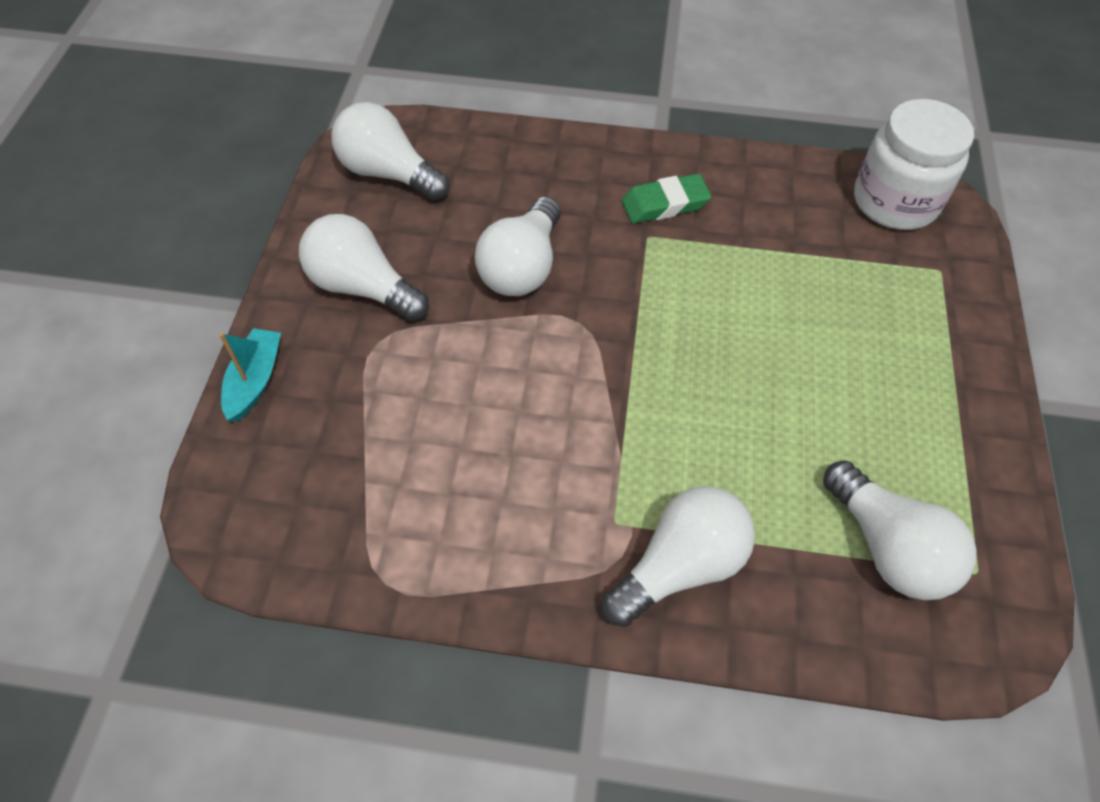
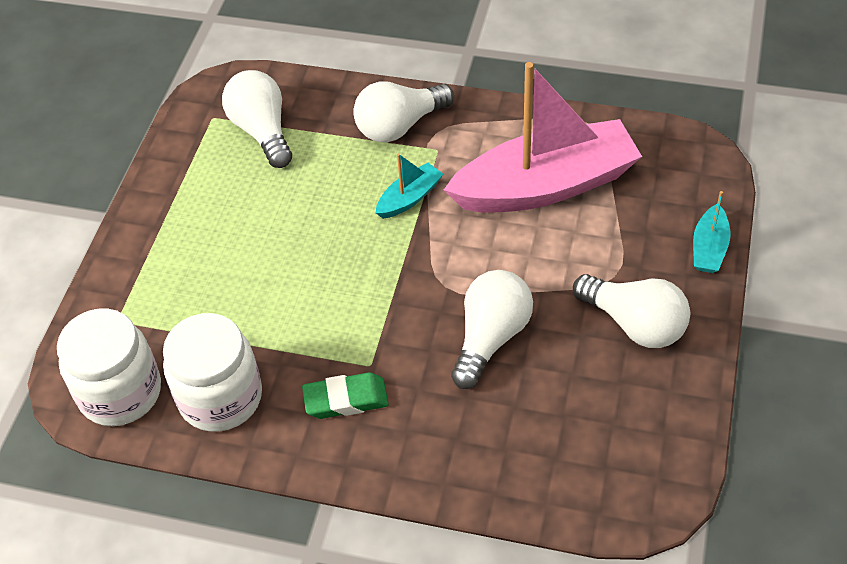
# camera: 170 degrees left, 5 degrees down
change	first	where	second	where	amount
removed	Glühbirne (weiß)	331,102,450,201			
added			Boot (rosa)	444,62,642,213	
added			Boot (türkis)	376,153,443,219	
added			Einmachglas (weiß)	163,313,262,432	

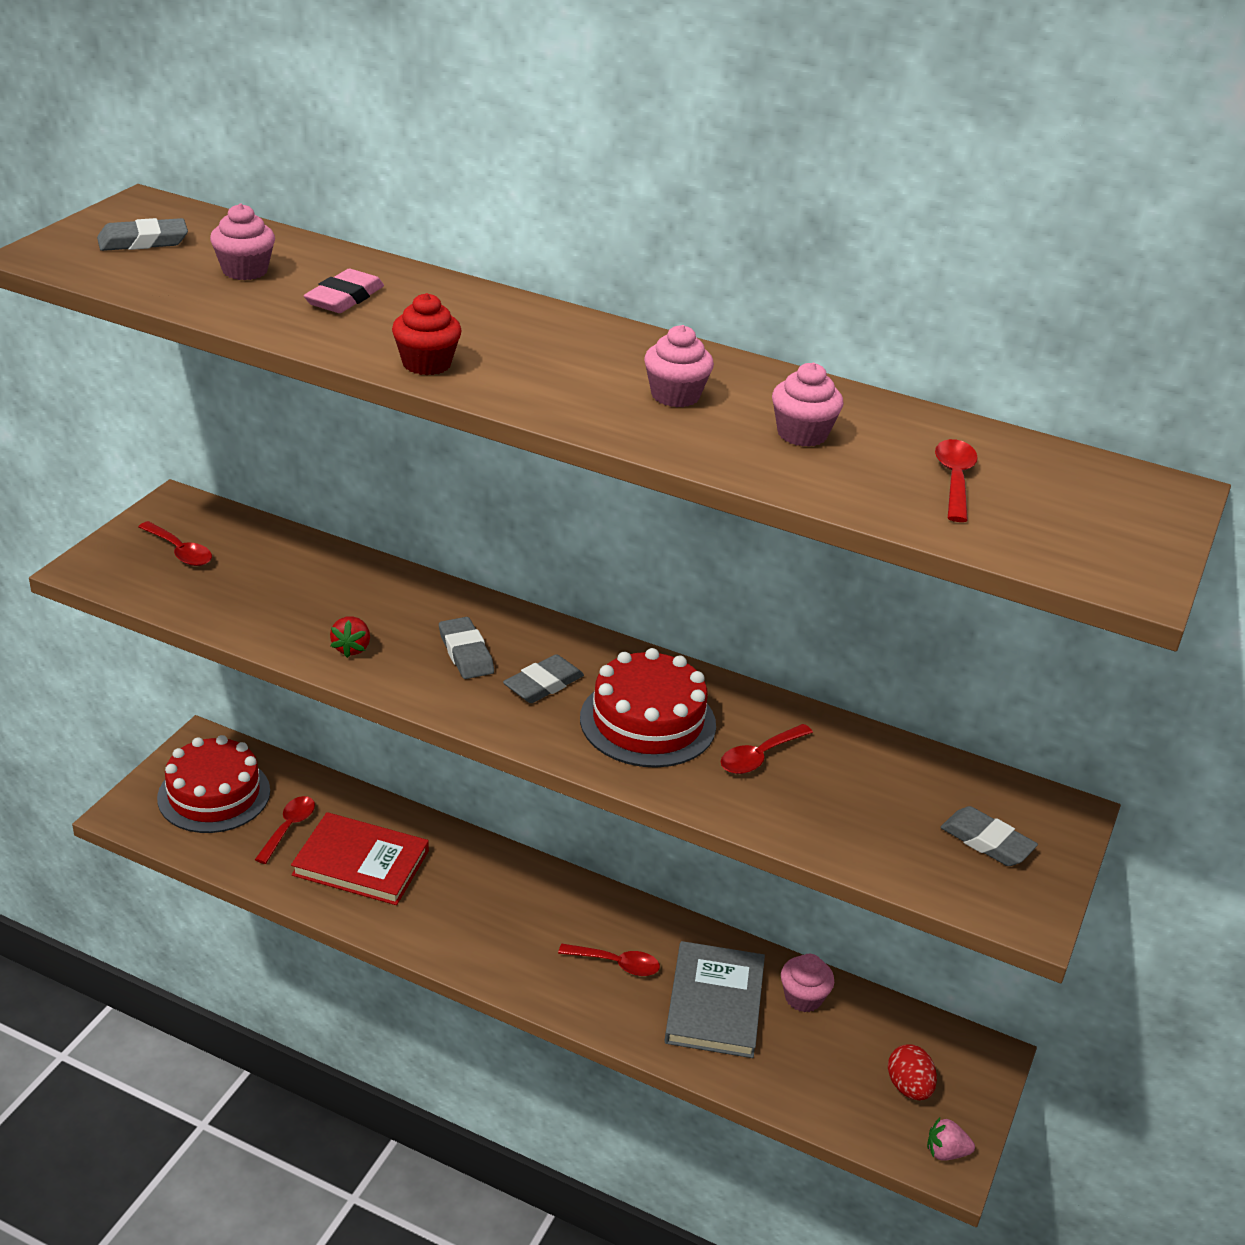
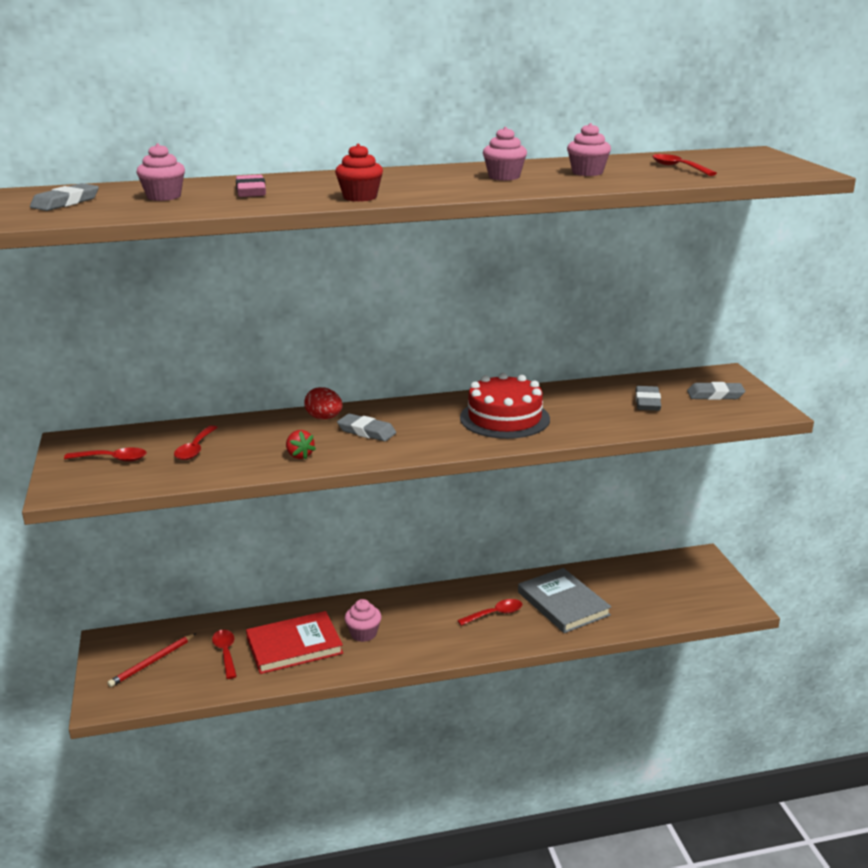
# camera: 35 degrees left, 10 degrees down
change	first	where	second	where	amount
moved	Radiergummi (grau)	503,654,584,703		635,386,661,411	
moved	Löffel (rot)	721,724,813,774		174,425,218,460	
replaced	Kuchen (rot)	157,735,270,833	Bleistift (rot)	107,633,196,687	
moved	Muffin (rosa)	781,954,834,1012		344,599,382,642	
moved	Ei (rot)	888,1044,937,1100		304,387,343,419	
removed	Erdbeere (rosa)	927,1117,975,1161			

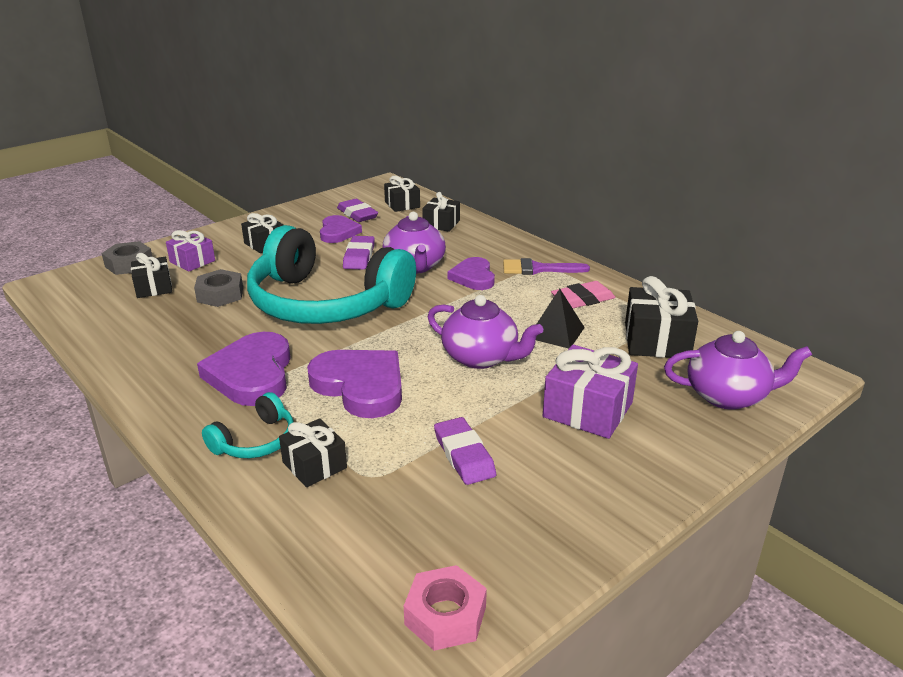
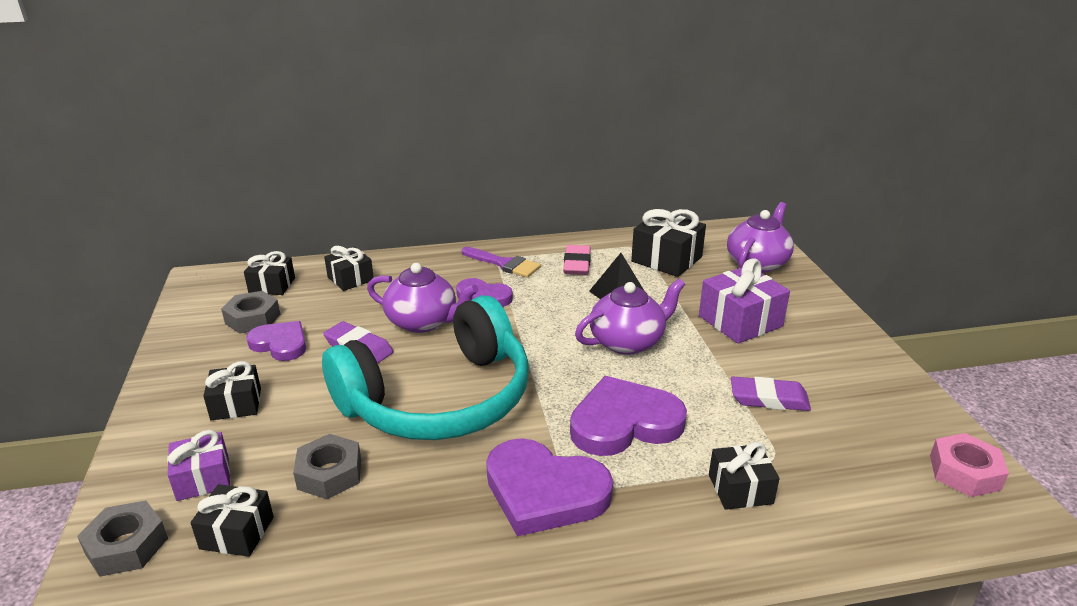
# camera: 60 degrees left, 0 degrees up
change	first	where	second	where	amount
replaced	Radiergummi (lila)	337,199,378,222	Sechskantmutter (grau)	221,291,280,334	
turned	Pinsel (lila)	503,258,590,275		462,247,541,278	90 degrees counterclockwise
removed	Kopfhörer (türkis)	202,392,294,458			

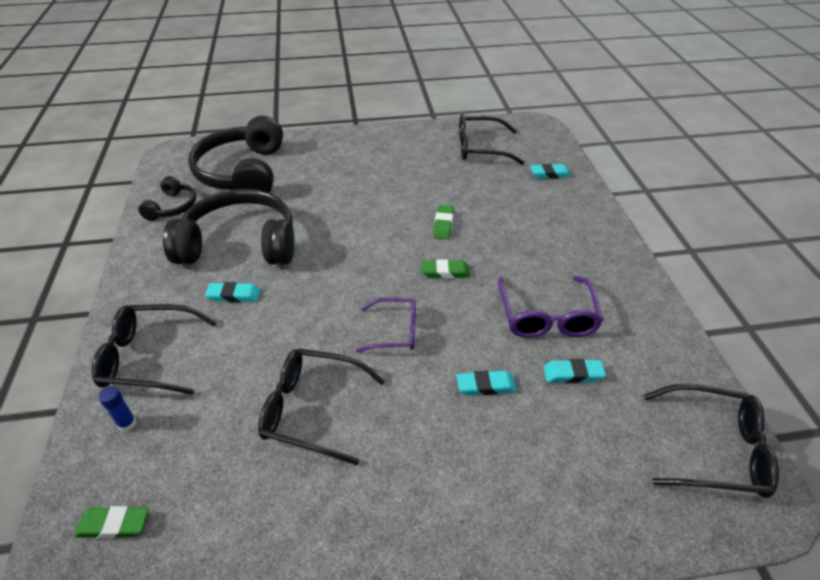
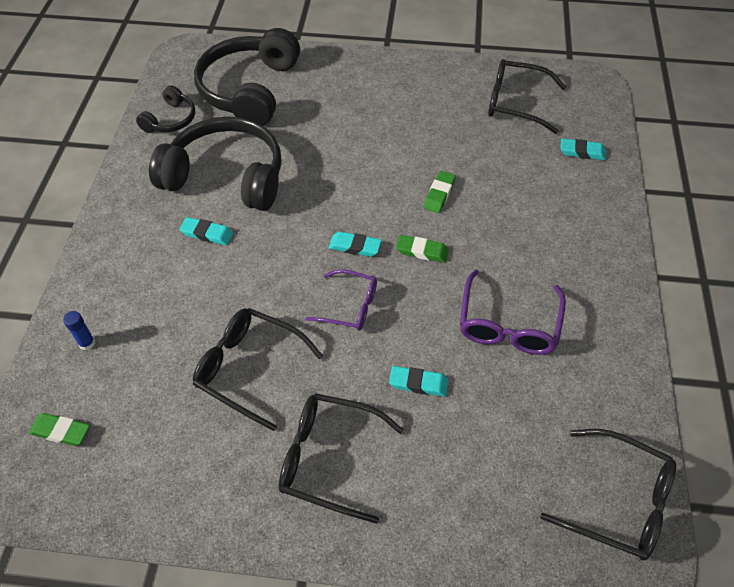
# camera: 15 degrees right, 10 degrees up
change	first	where	second	where	amount
moved	Brille (schwarz)	92,304,217,395		279,393,403,524	
moved	Radiergummi (türkis)	543,359,606,383		329,232,382,257	

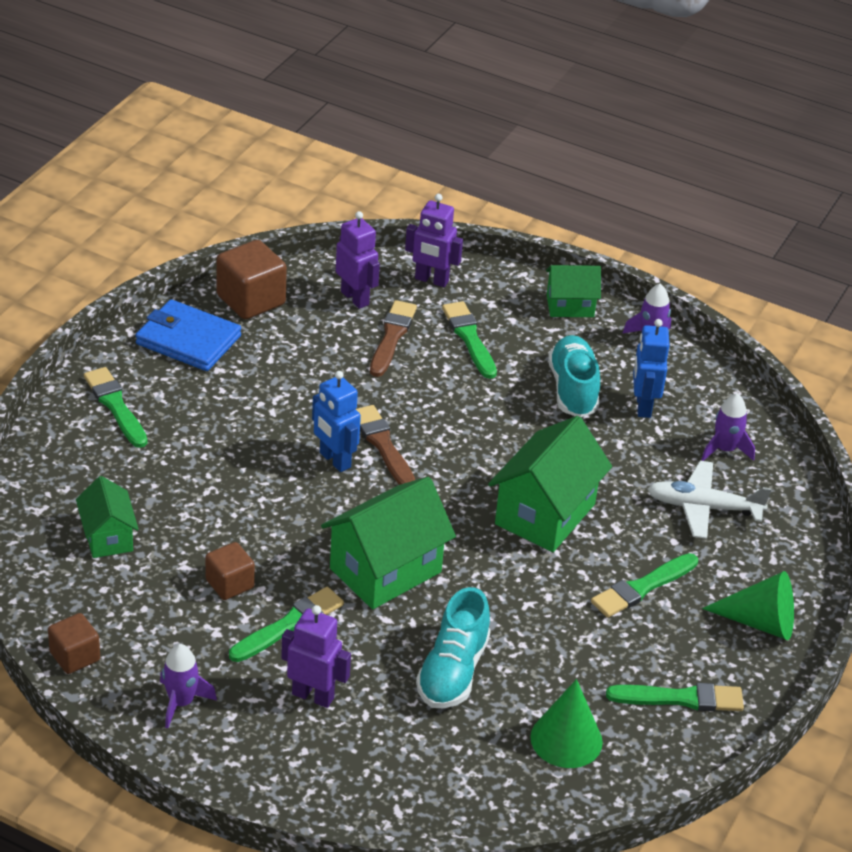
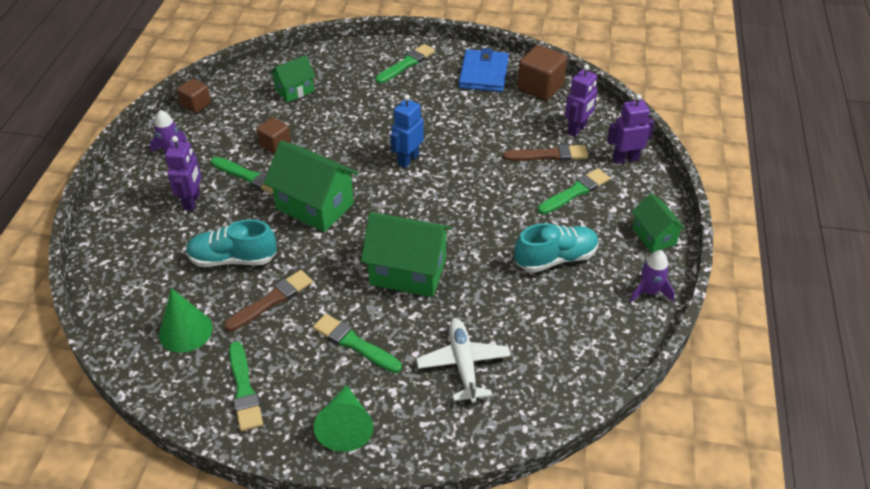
# camera: 75 degrees right, 5 degrees up
change	first	where	second	where	amount
turned	Roboter (lila)	405,194,463,287		607,94,654,164	75 degrees clockwise
removed	Roboter (blau)	633,319,670,418			
removed	Rakete (lila)	701,393,755,461			
moved	Pinsel (braun)	356,405,415,485		224,270,313,332	

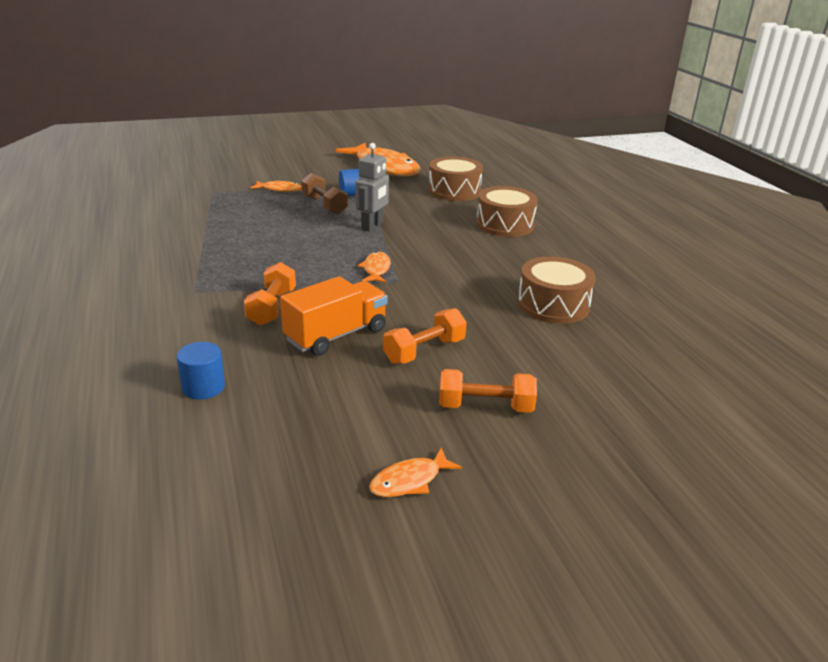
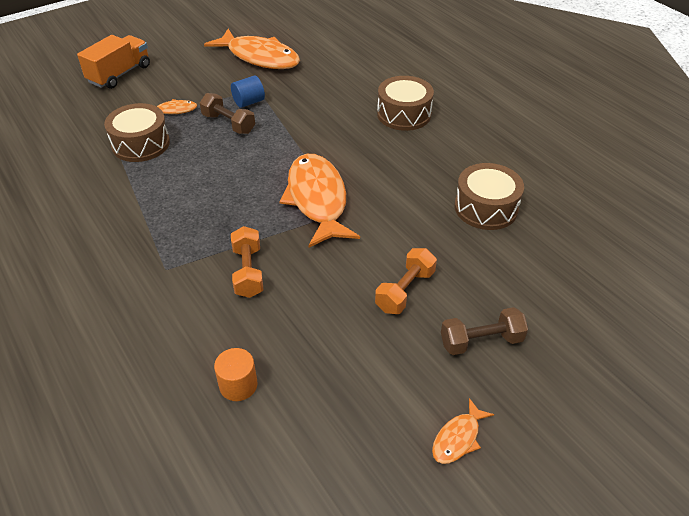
# camera: 15 degrees left, 15 degrees up
change	first	where	second	where	amount
removed	Roboter (grau)	355,143,389,232			
moved	Trommel (braun)	428,157,483,201		104,103,170,162	
resized	Fisch (orange)	358,252,391,283		279,154,360,248	x2.23
moved	Lastwagen (orange)	280,276,388,356		77,35,150,89	
recoloured	Vollzylinder (blau)	177,342,225,400	Vollzylinder (orange)	214,348,257,401	
recoloured	Hantel (orange)	439,369,537,413	Hantel (braun)	441,307,528,355	

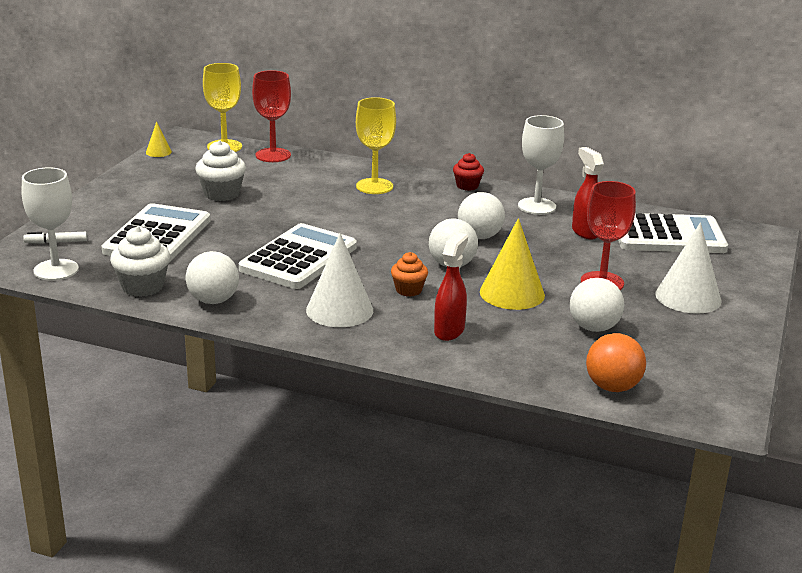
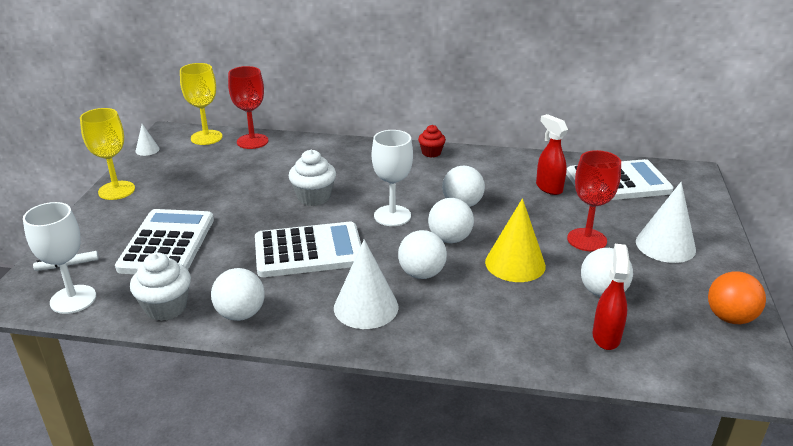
# camera: 10 degrees left, 5 degrees up
change	first	where	second	where	amount
moved	Kelch (gelb)	356,97,396,194		80,108,135,200	
moved	Kelch (weiß)	518,115,564,215		372,130,413,226	
recoloured	Kegel (gelb)	146,121,172,157	Kegel (weiß)	135,124,160,156	
moved	Muffin (weiß)	195,140,246,201		289,150,336,206	
turned	Taschenrechner (weiß)	239,223,357,289		255,222,361,277	60 degrees clockwise
moved	Sprühflasche (rot)	434,232,468,341		592,244,630,350	
replaced	Muffin (orange)	391,252,428,297	Ball (weiß)	398,230,447,279	
moved	Ball (orange)	586,333,646,392		708,271,766,324	

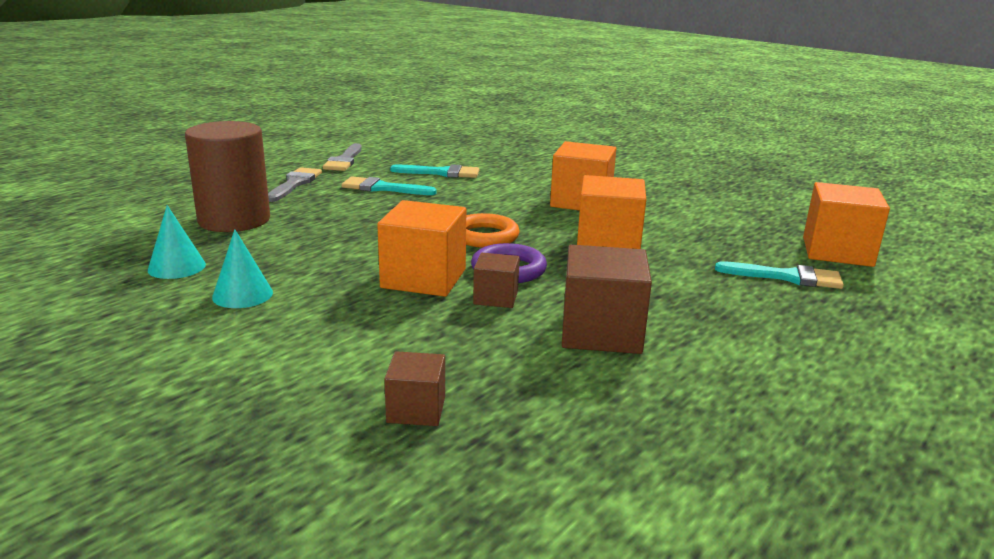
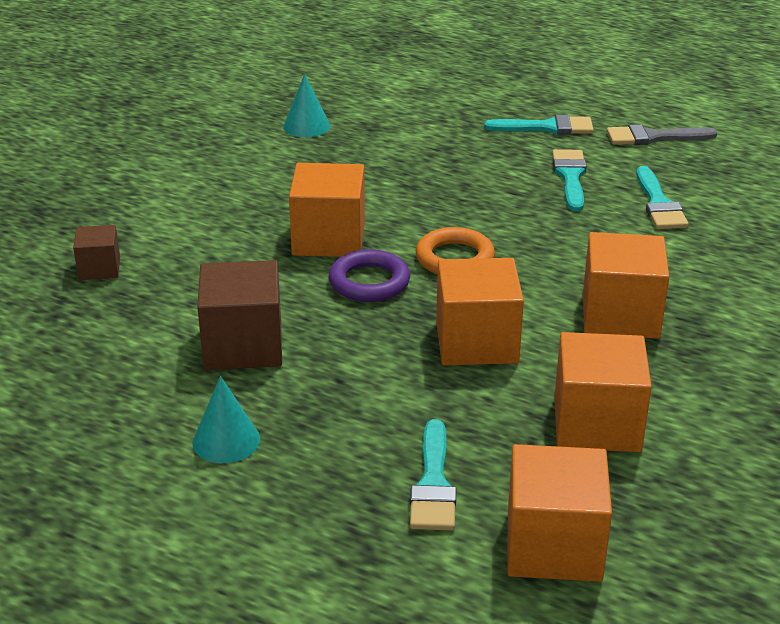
# camera: 80 degrees right, 10 degrees up
change	first	where	second	where	amount
removed	Vollzylinder (braun)	185,121,270,232			
recoloured	Pinsel (grau)	268,167,322,202	Pinsel (türkis)	484,115,594,135	
moved	Kegel (türkis)	212,229,273,308		192,376,260,463	
removed	Kubus (braun)	473,253,520,308			
added			Kubus (orange)	554,332,652,452	

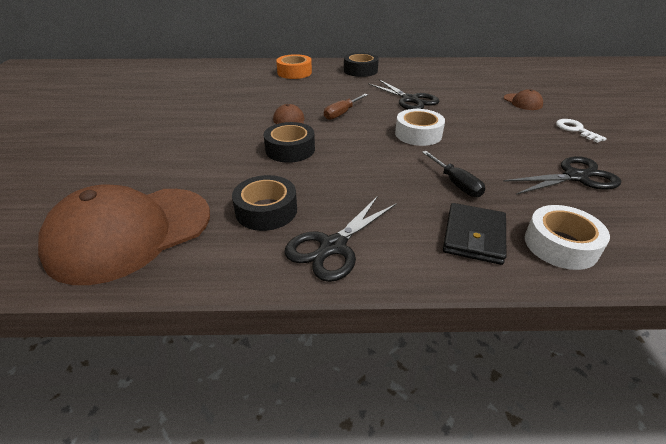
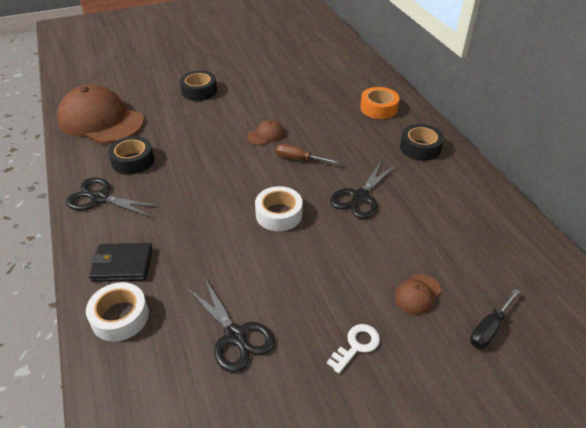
# camera: 70 degrees right, 5 degrees up
change	first	where	second	where	amount
moved	Klebeband (schwarz)	264,122,315,163		180,71,217,101	
moved	Schraubenzieher (schwarz)	422,151,485,197		470,289,520,349	

